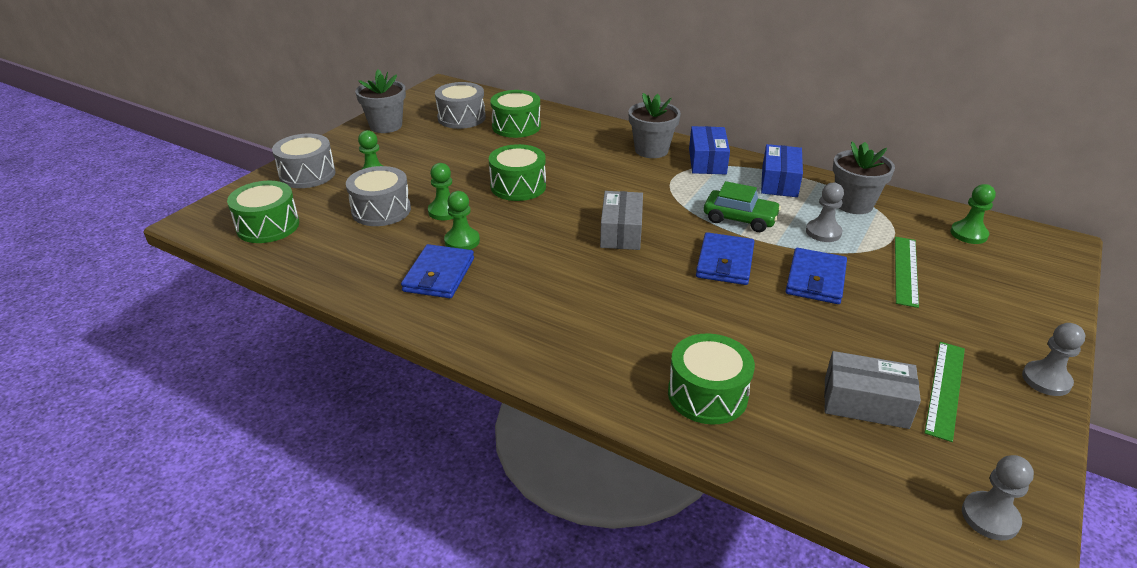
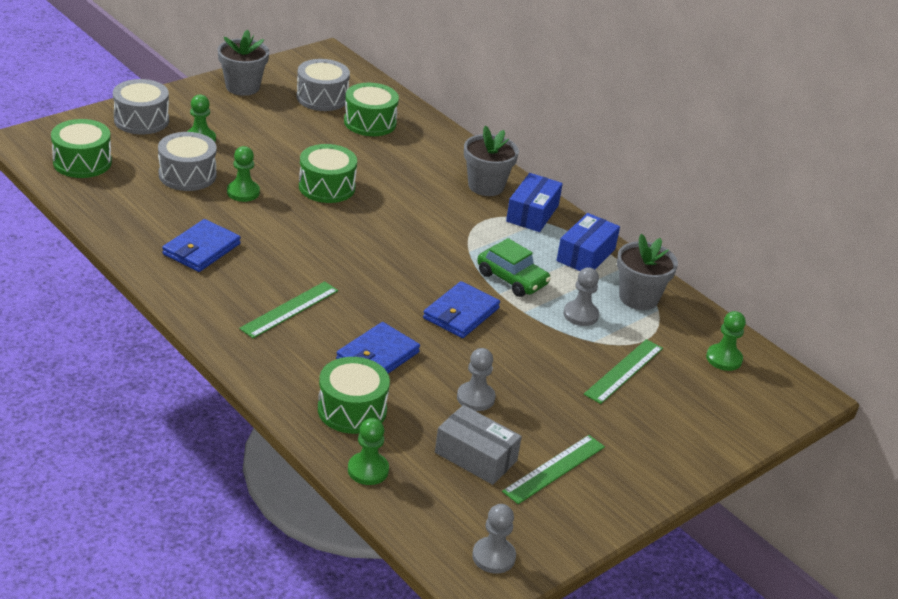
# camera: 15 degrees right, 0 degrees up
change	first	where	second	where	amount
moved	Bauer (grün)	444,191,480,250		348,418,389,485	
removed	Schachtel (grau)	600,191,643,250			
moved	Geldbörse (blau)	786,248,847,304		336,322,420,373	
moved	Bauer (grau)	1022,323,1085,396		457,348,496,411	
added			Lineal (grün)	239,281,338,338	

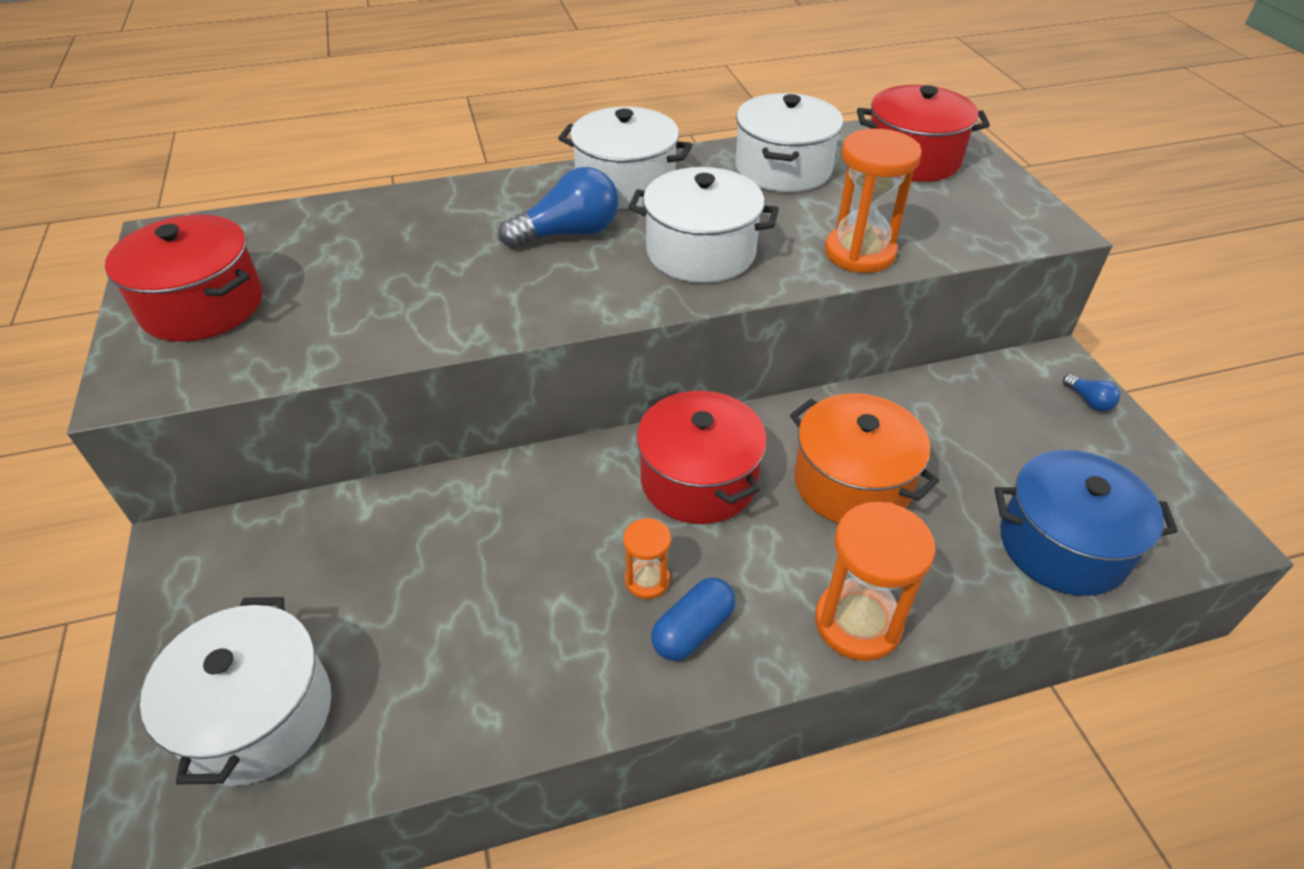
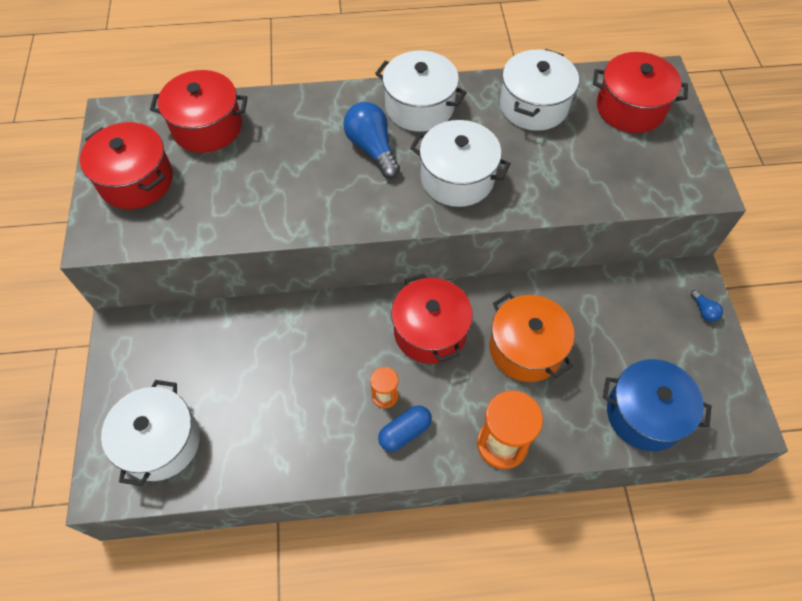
# camera: 10 degrees right, 15 degrees up
change	first	where	second	where	amount
removed	Sanduhr (orange)	825,129,922,273			
turned	Glühbirne (blau)	499,167,618,248		343,102,400,178	105 degrees counterclockwise
added			Kochtopf (rot)	150,70,248,153	

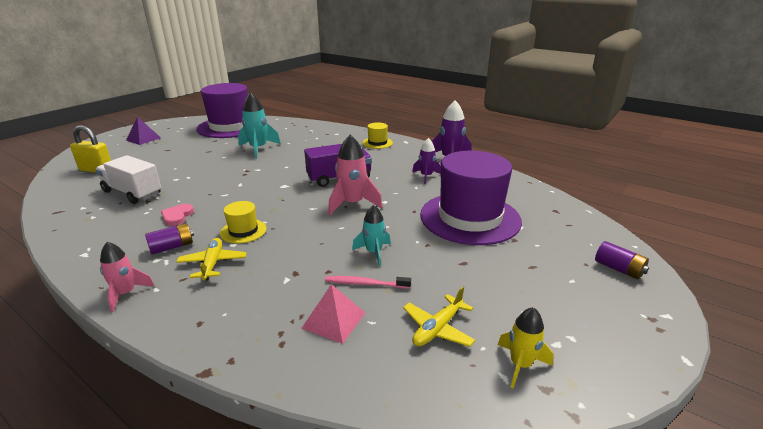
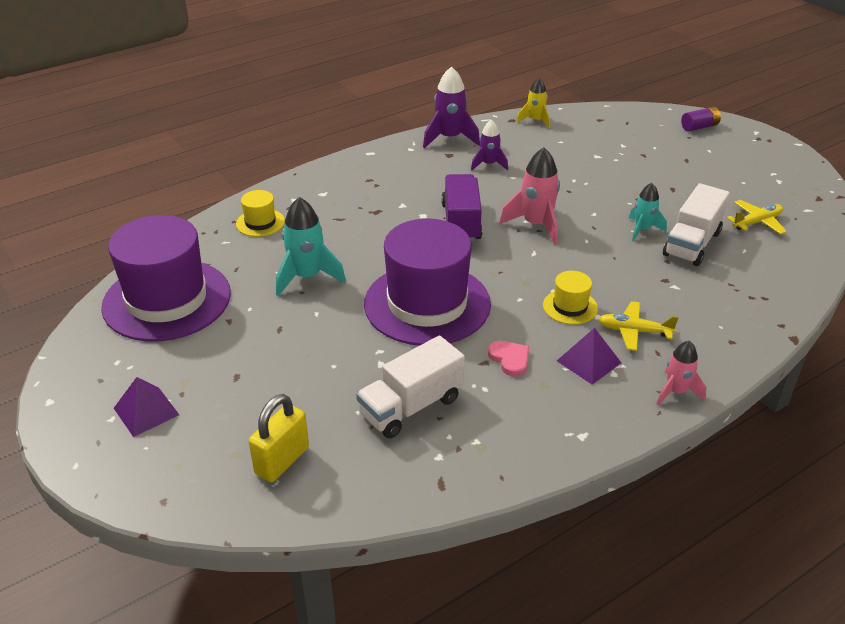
# camera: 70 degrees left, 10 degrees up
change	first	where	second	where	amount
moved	Hut (gelb)	363,122,393,149		236,190,285,237	
moved	Hut (lila)	420,151,522,245		364,219,491,346	
turned	Herz (rosa)	161,204,194,226		488,341,529,376	150 degrees counterclockwise
replaced	Batterie (lila)	145,223,194,255	Pyramide (lila)	557,328,621,385	
replaced	Zahnbürste (rosa)	325,276,411,289	Lastwagen (weiß)	663,183,730,266	
removed	Pyramide (rosa)	301,284,365,344			
turned	Flugzeug (gelb)	403,286,476,347		727,200,787,234	90 degrees counterclockwise
moved	Rakete (gelb)	498,307,554,389		516,78,550,128	

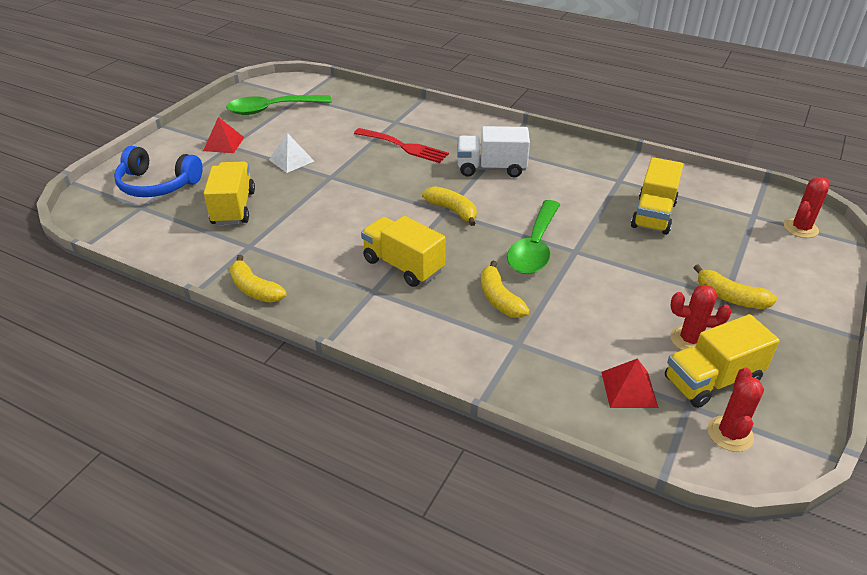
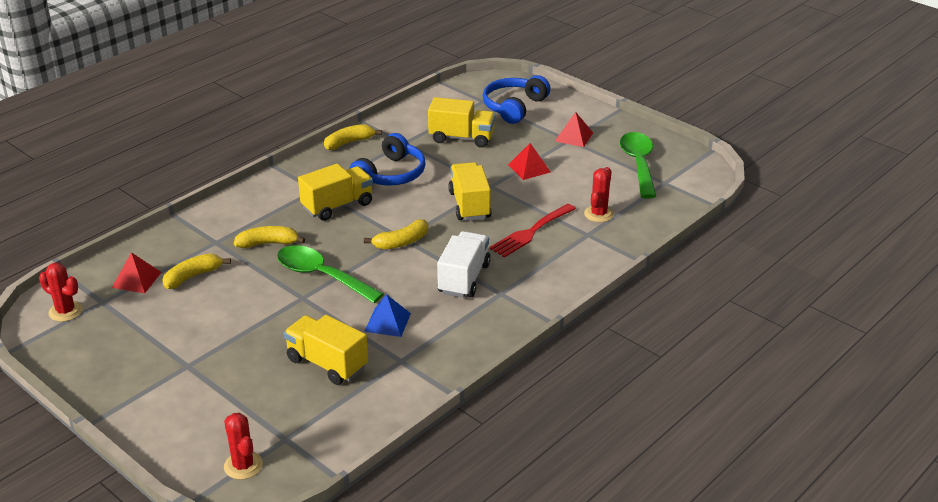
# camera: 105 degrees right, 5 degrees down
change	first	where	second	where	amount
recoloured	Pyramide (weiß)	269,133,314,173	Pyramide (rot)	508,143,550,180	
moved	Banane (gelb)	693,264,777,309		162,253,231,289	
moved	Kaktus (rot)	670,285,731,350		584,167,614,222	
moved	Lastwagen (gelb)	665,314,780,408		448,162,492,221	
added			Kopfhörer (blau)	349,133,426,186	
added			Pyramide (blau)	364,294,411,337	

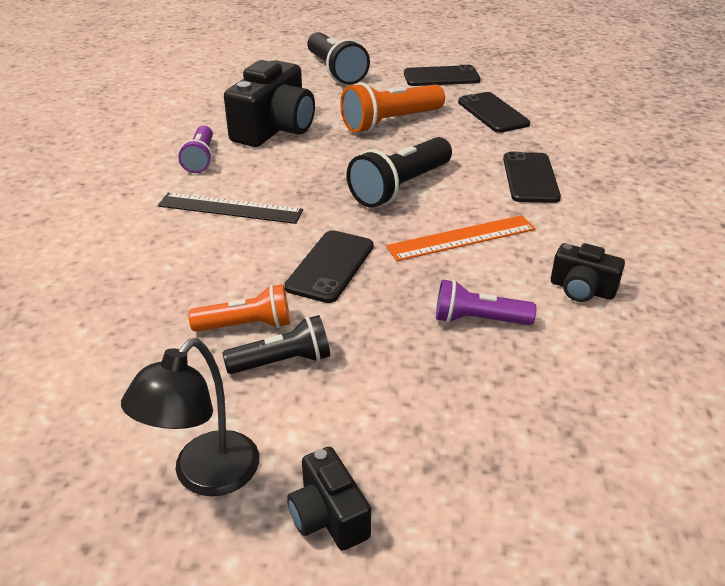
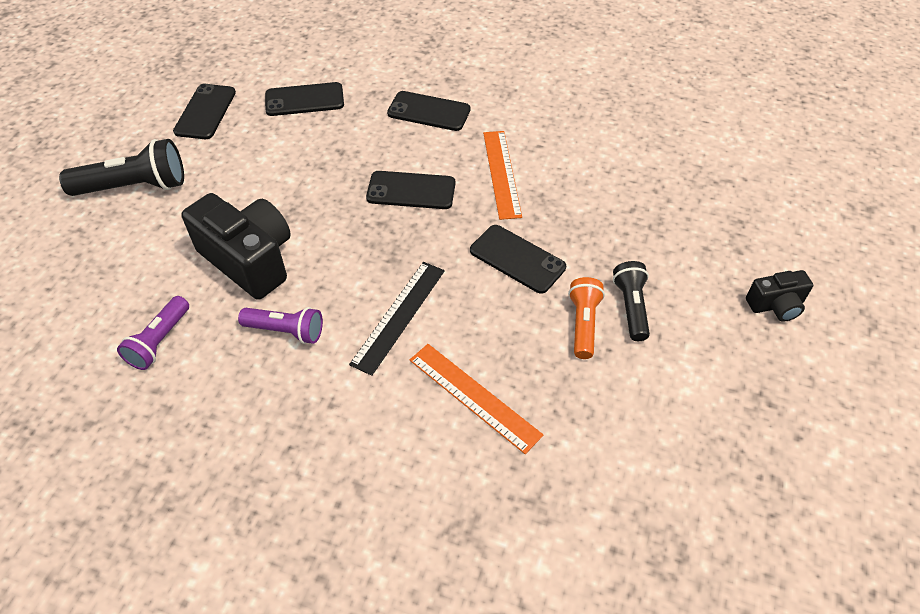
# camera: 75 degrees left, 15 degrees up
change	first	where	second	where	amount
removed	Taschenlampe (orange)	340,82,445,133			
replaced	Taschenlampe (schwarz)	347,137,452,208	Handy (schwarz)	366,171,455,209	
removed	Kamera (schwarz)	551,243,625,302			
moved	Taschenlampe (lila)	436,279,537,325		117,296,189,370	
removed	Lampe (schwarz)	121,338,259,496			
added			Lineal (orange)	410,344,543,454	

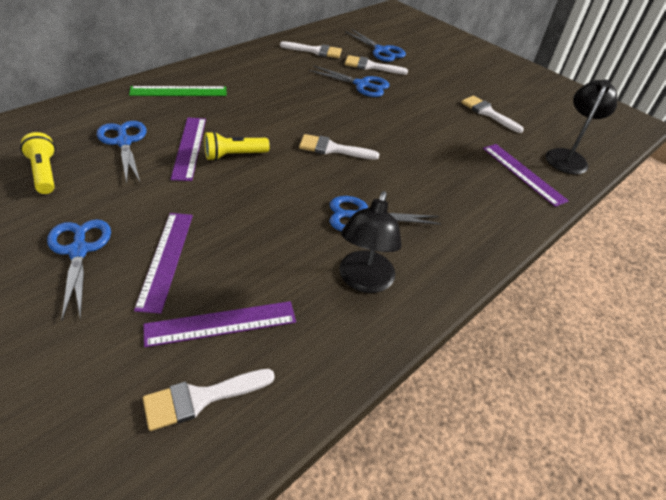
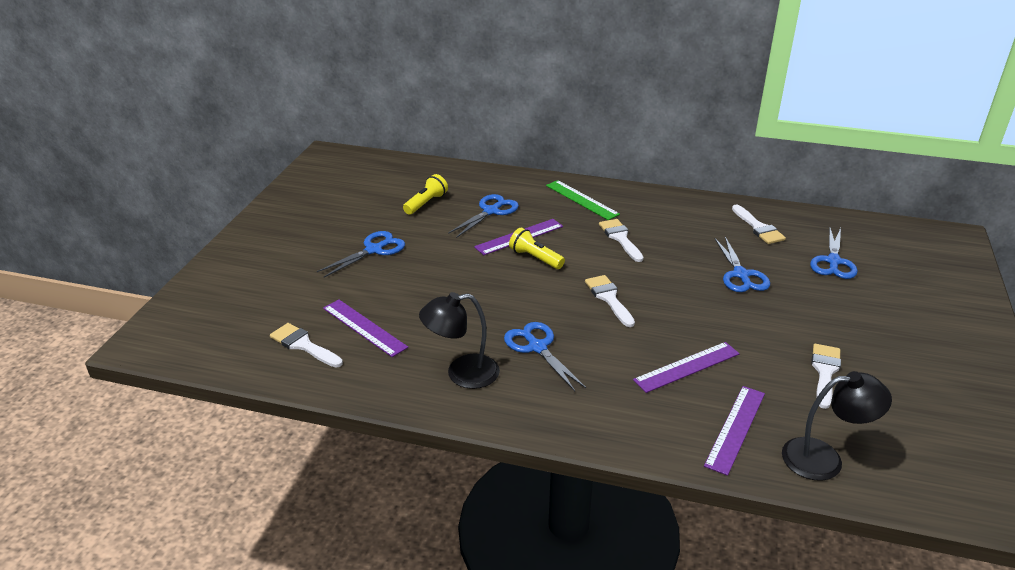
# camera: 65 degrees right, 10 degrees down
change	first	where	second	where	amount
moved	Pinsel (weiß)	345,55,408,75		599,219,644,262	
moved	Lineal (lila)	134,213,193,314		633,342,740,393	

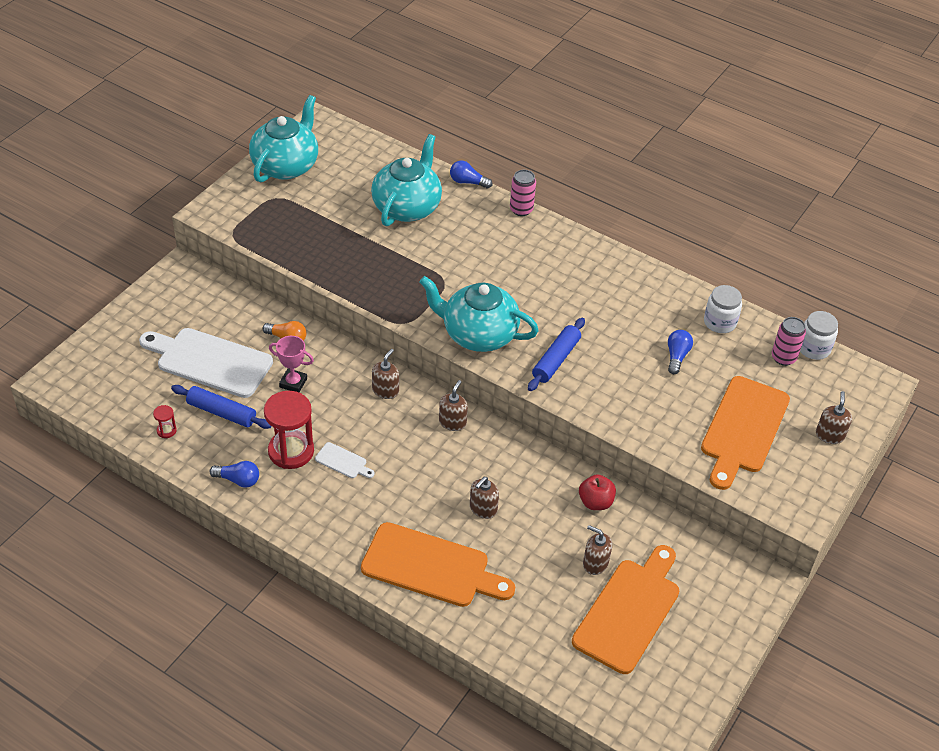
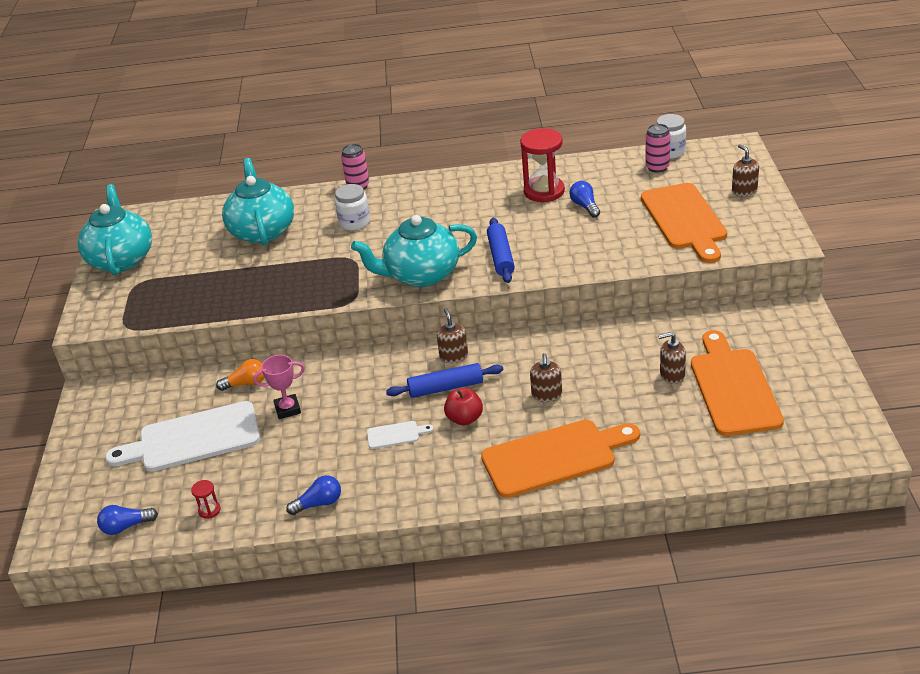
# camera: 30 degrees left, 10 degrees down
change	first	where	second	where	amount
moved	Glühbirne (blau)	450,161,492,189		97,505,158,535	
moved	Einmachglas (weiß)	704,285,742,333		335,184,370,231	
removed	Seifenspender (braun)	372,349,399,399			
moved	Nudelholz (blau)	171,385,271,429		386,363,503,398	
moved	Sanduhr (rot)	264,391,314,469		520,128,565,202	
moved	Apfel (rot)	579,475,616,510		444,388,483,425	

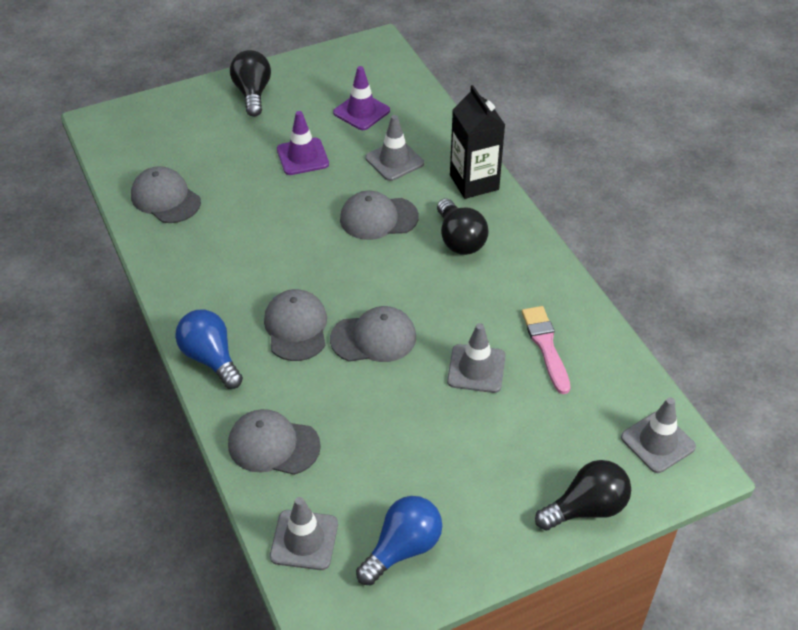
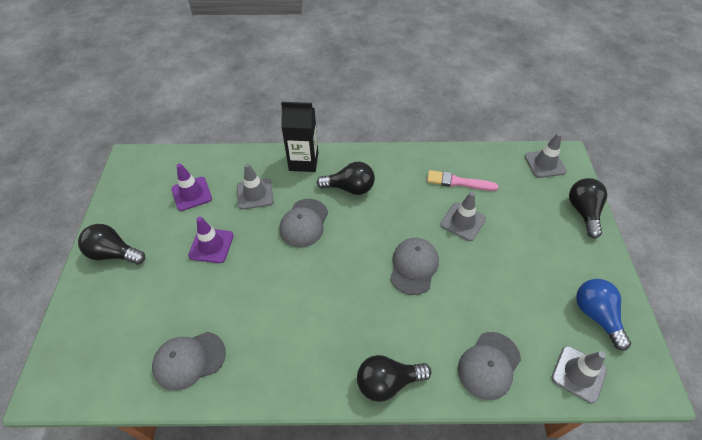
# camera: 65 degrees left, 5 degrees up
change	first	where	second	where	amount
removed	Kappe (grau)	264,289,327,361			
recoloured	Glühbirne (blau)	175,310,243,389	Glühbirne (schwarz)	357,355,431,402	

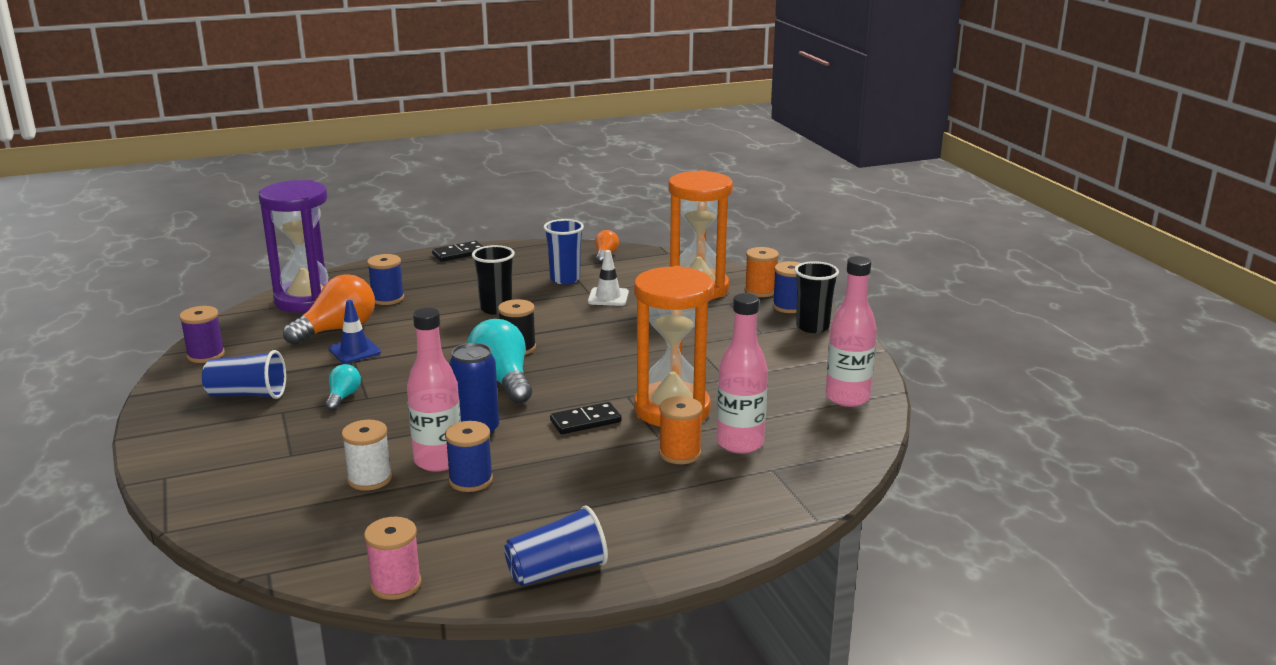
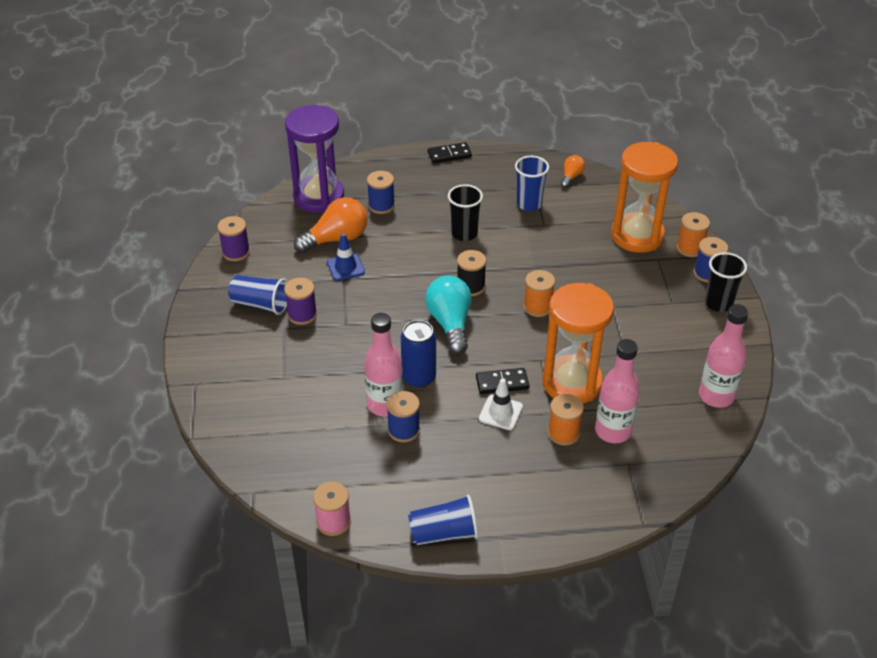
# camera: 15 degrees right, 20 degrees up
change	first	where	second	where	amount
moved	Leitkegel (weiß)	588,250,629,306		479,378,523,430	
removed	Glühbirne (türkis)	325,364,361,411			
removed	Garnrolle (weiß)	342,420,392,491			
added			Garnrolle (orange)	523,270,555,317	
added			Garnrolle (lila)	284,278,317,325	

